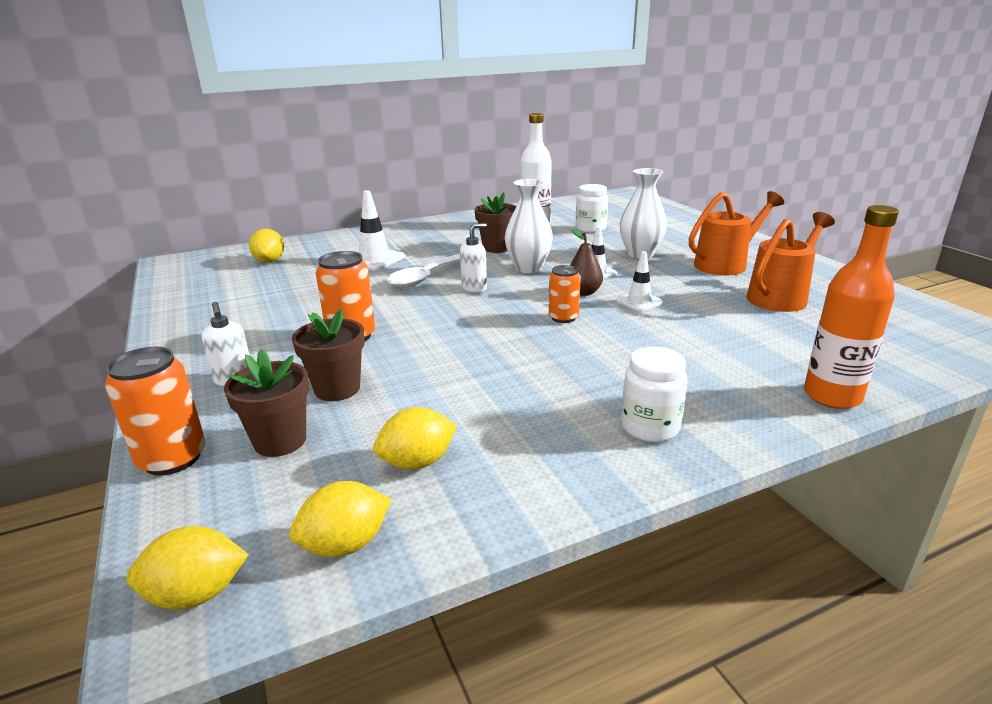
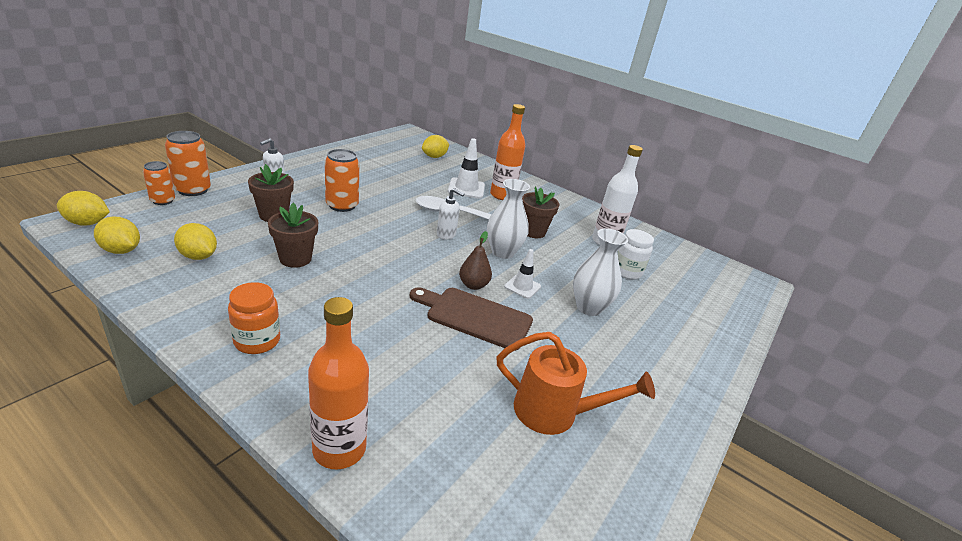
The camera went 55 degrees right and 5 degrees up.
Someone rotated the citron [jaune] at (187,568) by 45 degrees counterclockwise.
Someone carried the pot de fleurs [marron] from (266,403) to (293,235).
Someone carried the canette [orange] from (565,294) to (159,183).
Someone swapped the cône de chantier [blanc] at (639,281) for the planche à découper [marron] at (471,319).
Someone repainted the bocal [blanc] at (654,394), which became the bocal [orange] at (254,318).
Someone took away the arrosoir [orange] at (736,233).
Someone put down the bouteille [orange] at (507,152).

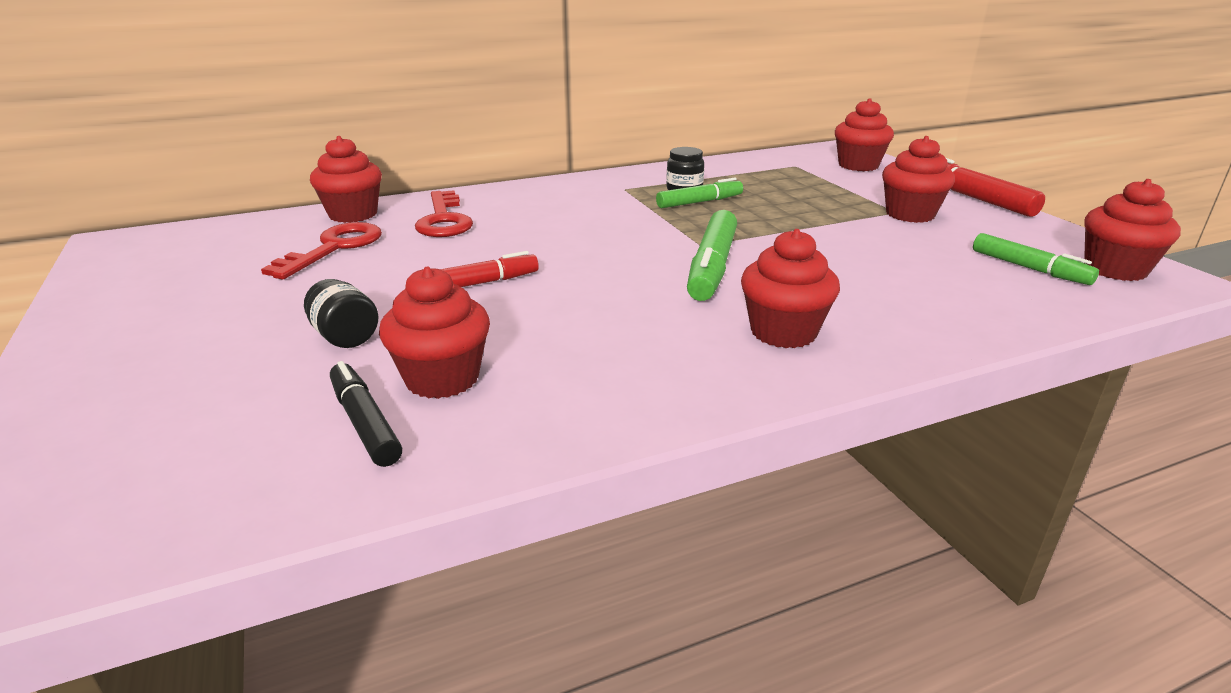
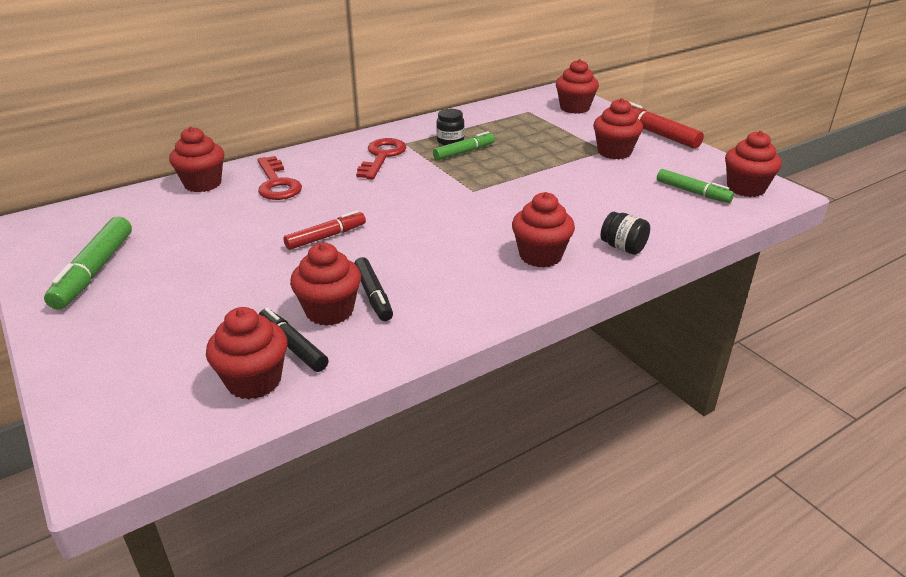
The camera went 10 degrees left and 5 degrees up.
Someone carried the clé [rouge] from (321,250) to (381,158).
Someone carried the bocal [noir] from (341,313) to (625,233).
Someone carried the feutre [vert] from (712,255) to (88,263).
Someone put down the muffin [rouge] at (247,353).
Someone put down the feutre [noir] at (373,289).

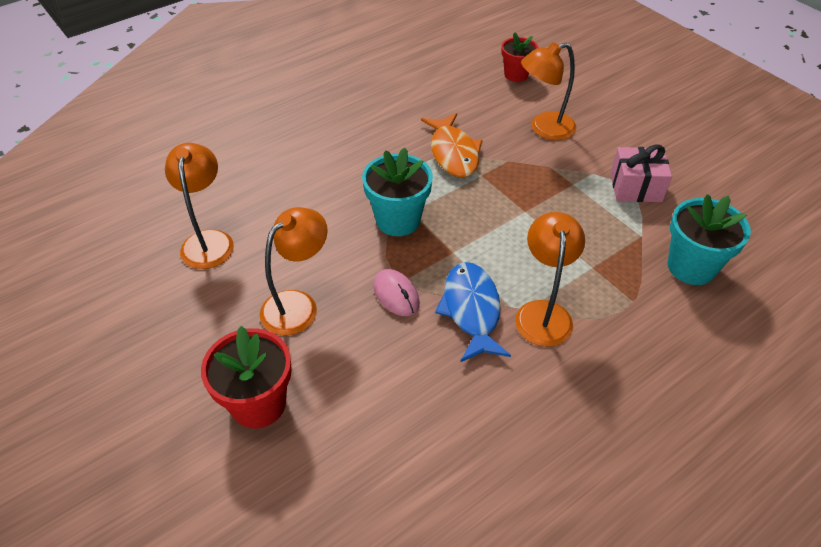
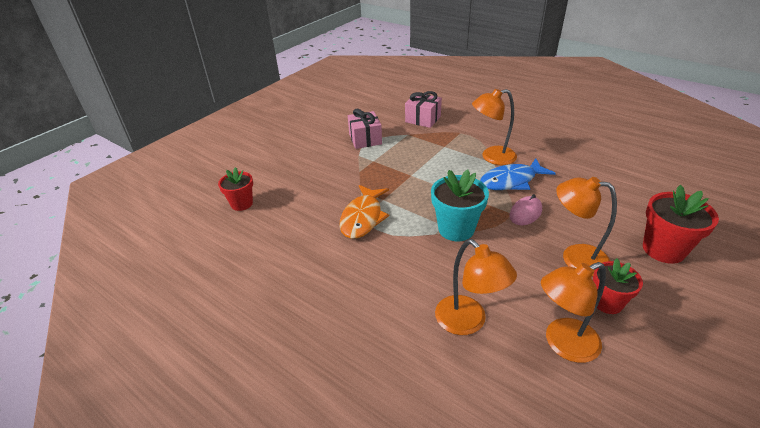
The camera went 105 degrees left and 10 degrees down.
Someone rotated the poisson [orange] at (452,145) by 135 degrees clockwise.
Someone carried the lampe [orange] from (548,91) to (476,287).
Someone swapped the pot de fleurs [turquoise] at (709,239) for the cadeau [rose] at (423,109).
Someone put down the pot de fleurs [rouge] at (618,286).

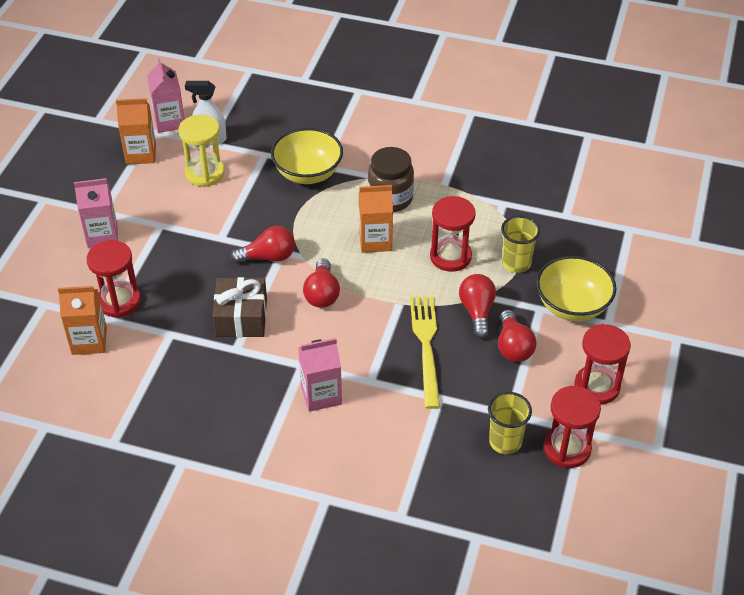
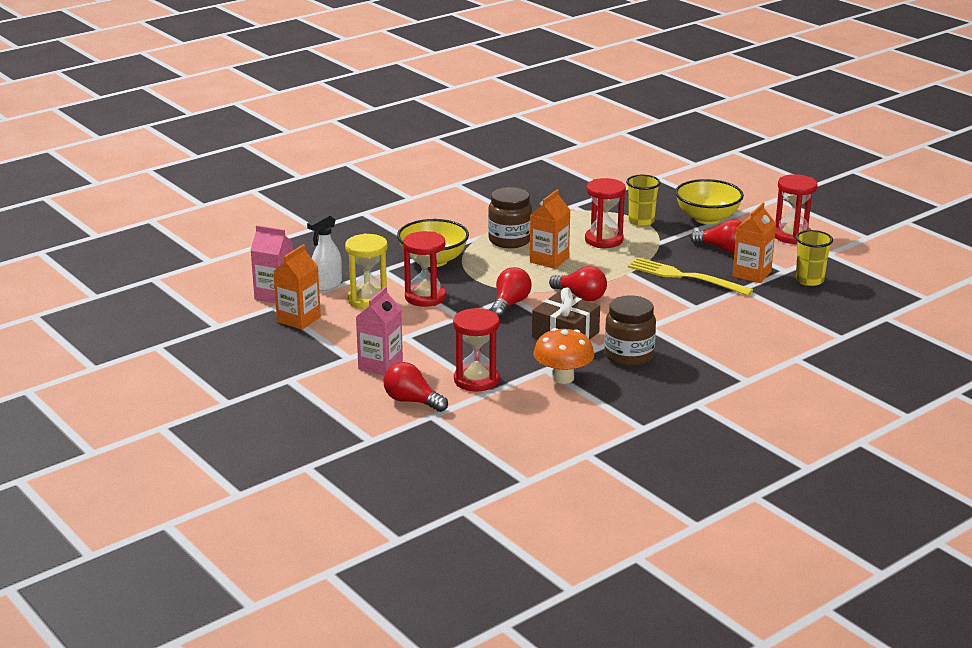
The camera went 55 degrees left and 20 degrees down.
Someone carried the brique de lait [orange] from (82,320) to (754,242).
Someone took away the brique de lait [rose] at (320,375).
Someone carried the ampoule [rouge] from (477,306) to (415,387).
Someone carried the sablier [rouge] from (572,427) to (424,269).
Someone put down the champignon [orange] at (563,356).
Someone put down the bocal [marron] at (630,331).

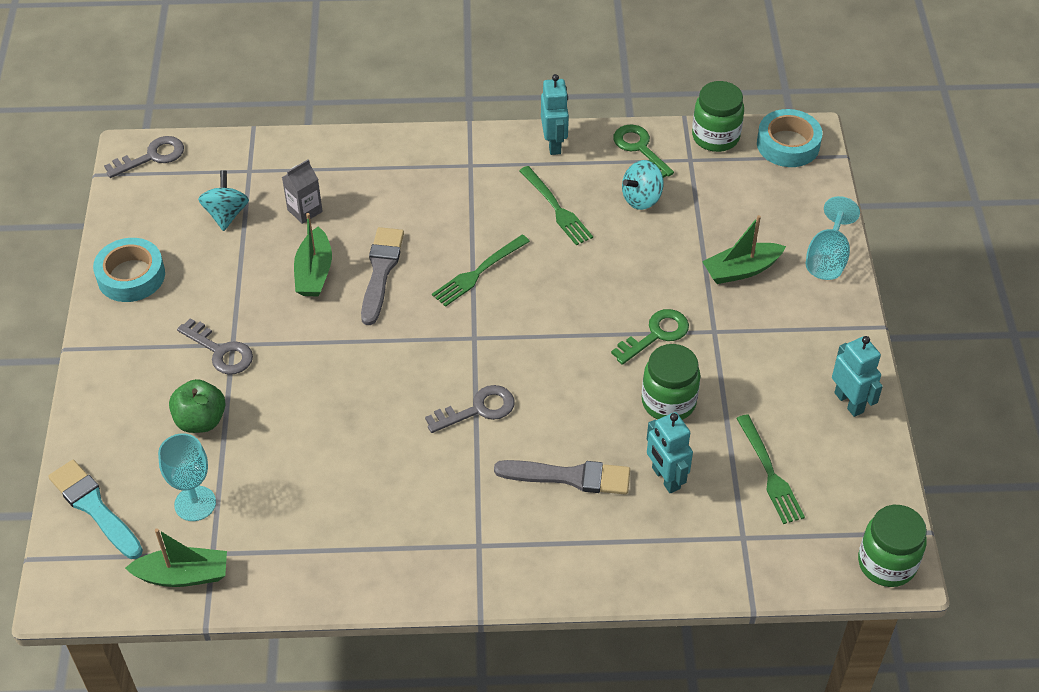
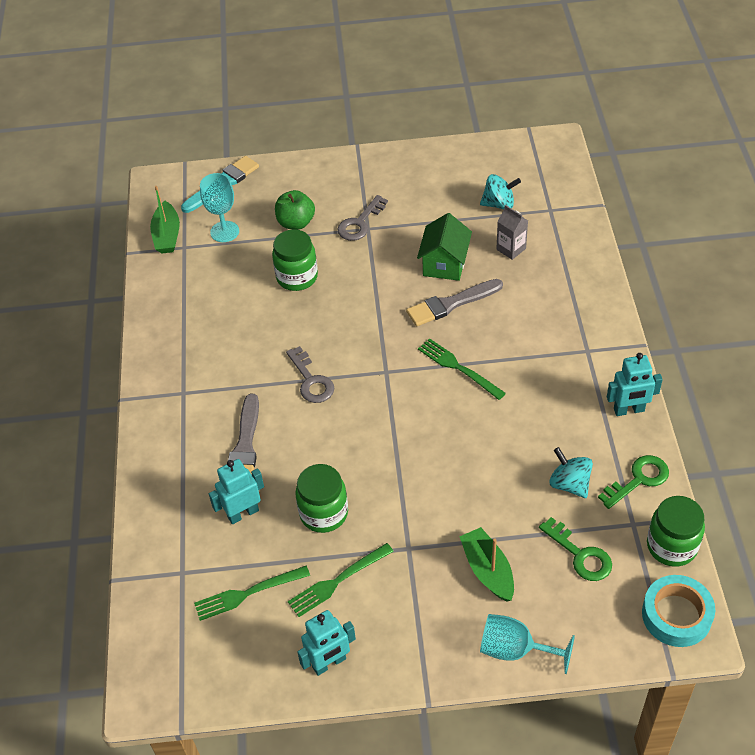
The camera went 90 degrees right and 0 degrees up.
Someone took away the ruban adhésif [turquoise] at (129,270).
Someone took away the clé [gris] at (144,157).
Someone swapped the bateau [vert] at (313,255) for the maison [vert] at (444,247).
Someone rotated the pinceau [gris] at (382,276) by 150 degrees clockwise.
Someone carried the fourchette [vert] from (556,205) to (341,580).
Someone carried the clé [vert] from (650,337) to (575,549).
Someone carried the bocal [vert] from (892,546) to (295,260).

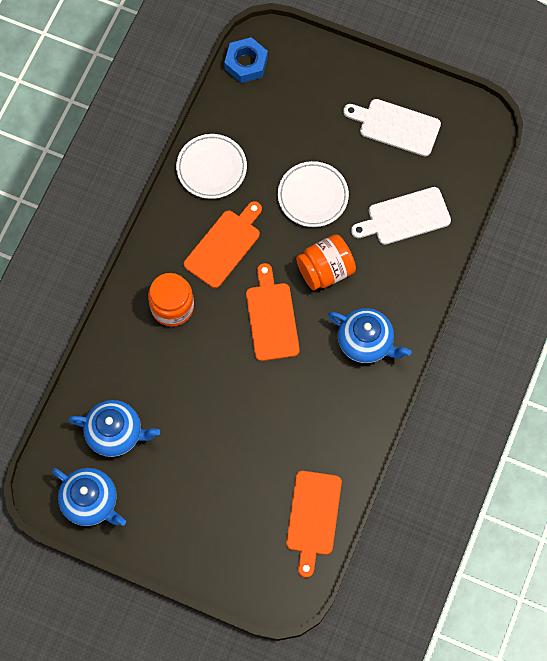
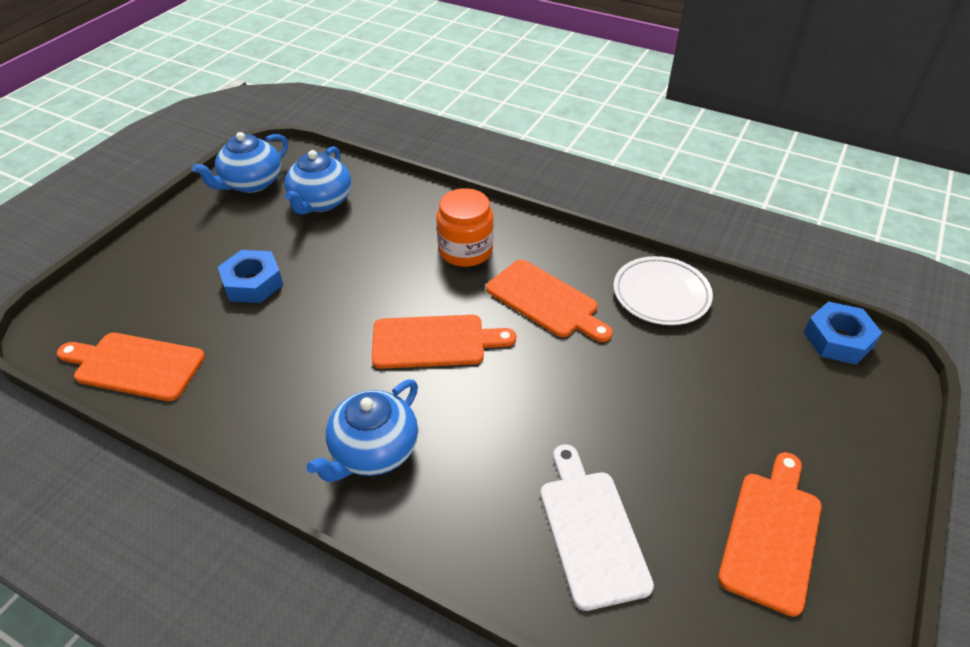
The camera went 95 degrees right and 25 degrees down.
Someone took away the assiette [blanc] at (313,194).
Someone took away the bocal [orange] at (326,262).
Someone repainted the planche à découper [blanc] at (392,128), which became the planche à découper [orange] at (770,534).
Someone put down the écrou [bleu] at (250,276).

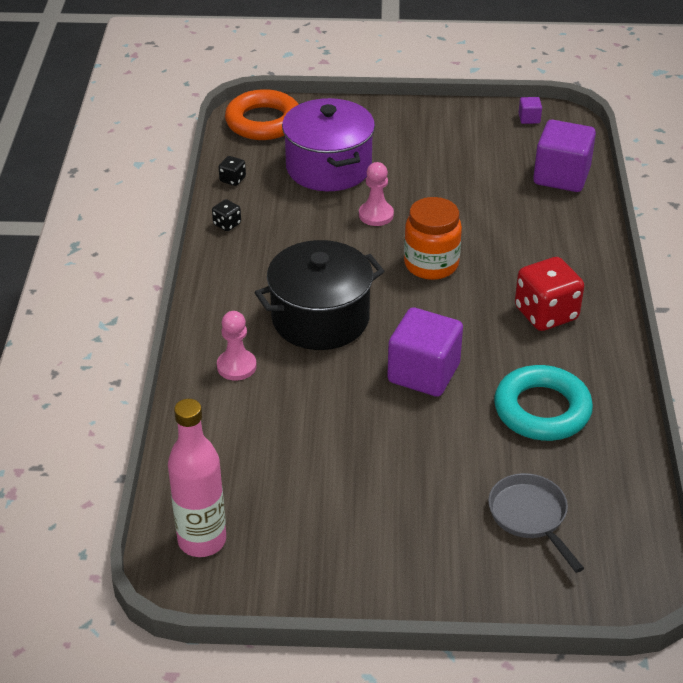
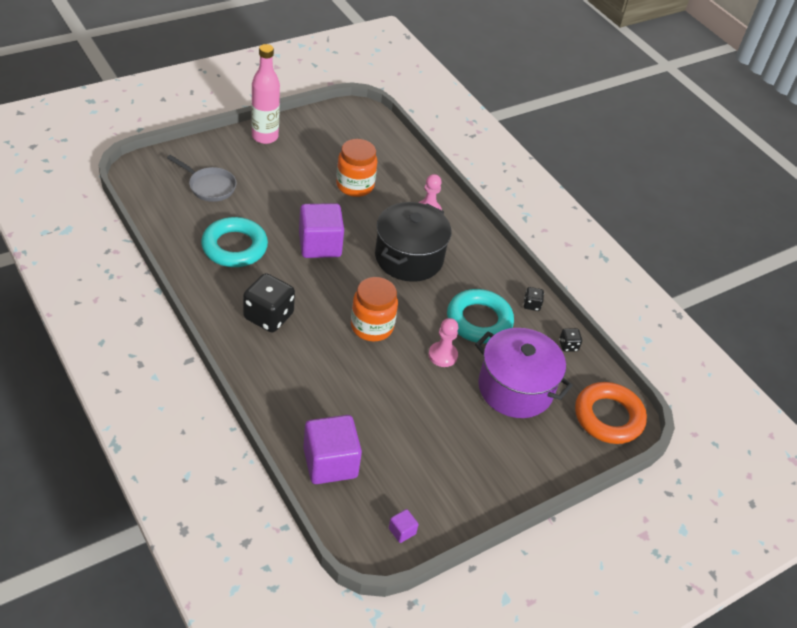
The camera went 140 degrees right and 5 degrees up.
Someone carried the bouteille [rose] from (197,478) to (265,94).
Someone repainted the dé [rouge] at (549,294), which became the dé [noir] at (269,302).
Someone put down the bocal [orange] at (356,168).
Someone put down the anneau [turquoise] at (480,316).

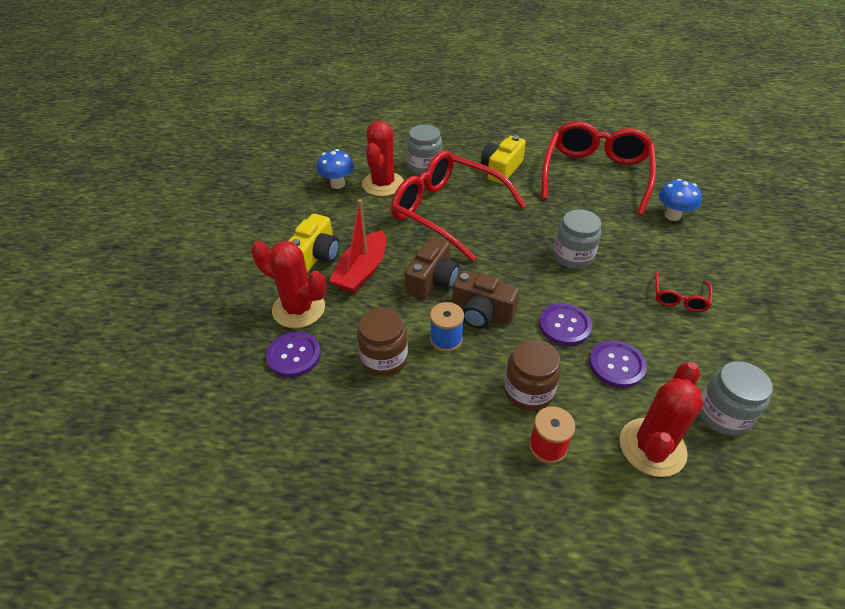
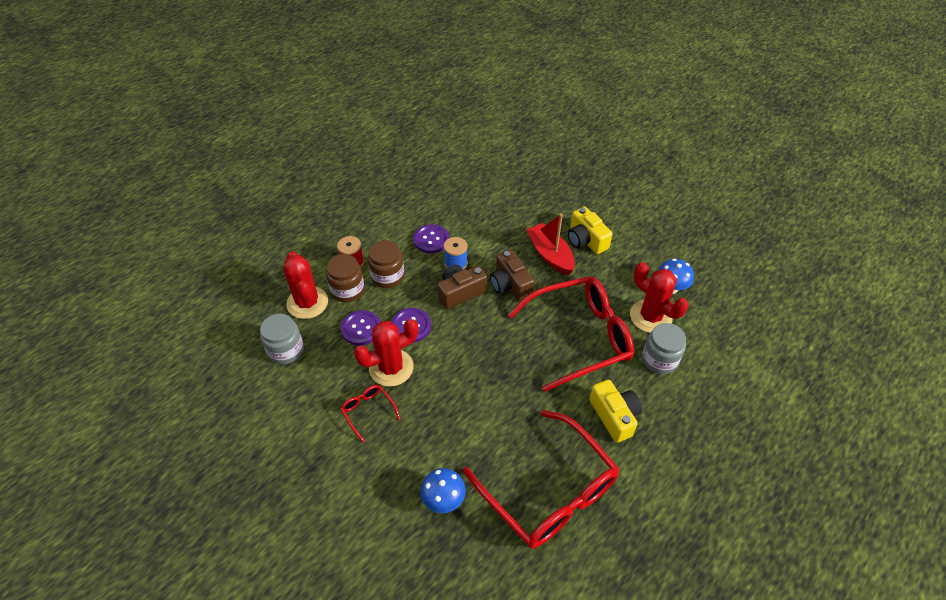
The camera went 125 degrees right and 5 degrees up.
Someone carried the cactus [rouge] from (288,284) to (386,353).
Someone carried the bouton [violet] from (293,354) to (431,239).
Someone carried the bocal [marron] from (382,342) to (345,278).
Someone took away the bocal [gris] at (577,239).

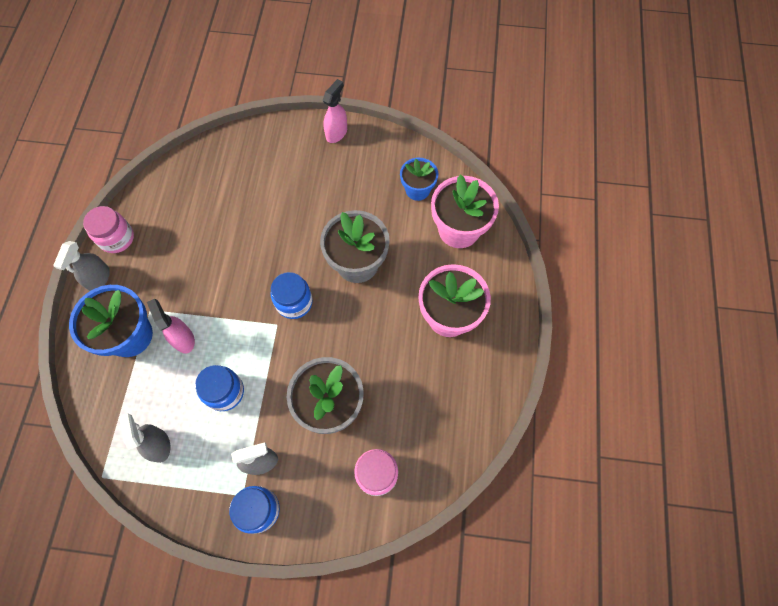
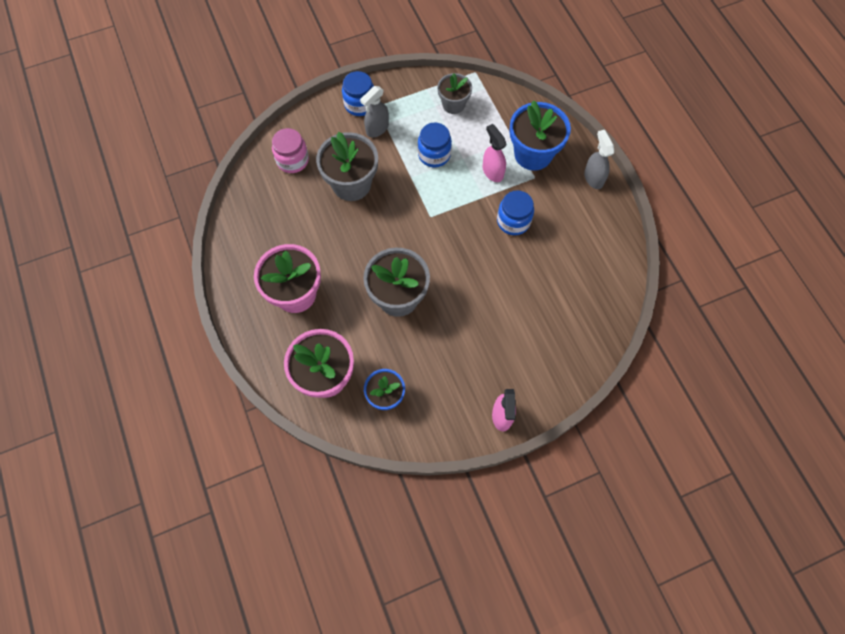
The camera went 150 degrees right and 0 degrees up.
Someone took away the bocal [rose] at (108,229).
Someone swapped the vaporisateur [gris] at (145,438) for the pot de fleurs [gris] at (454,93).
Someone rotated the vaporisateur [rose] at (171,326) by 150 degrees counterclockwise.
Someone carried the bocal [bleu] from (292,295) to (515,212).

